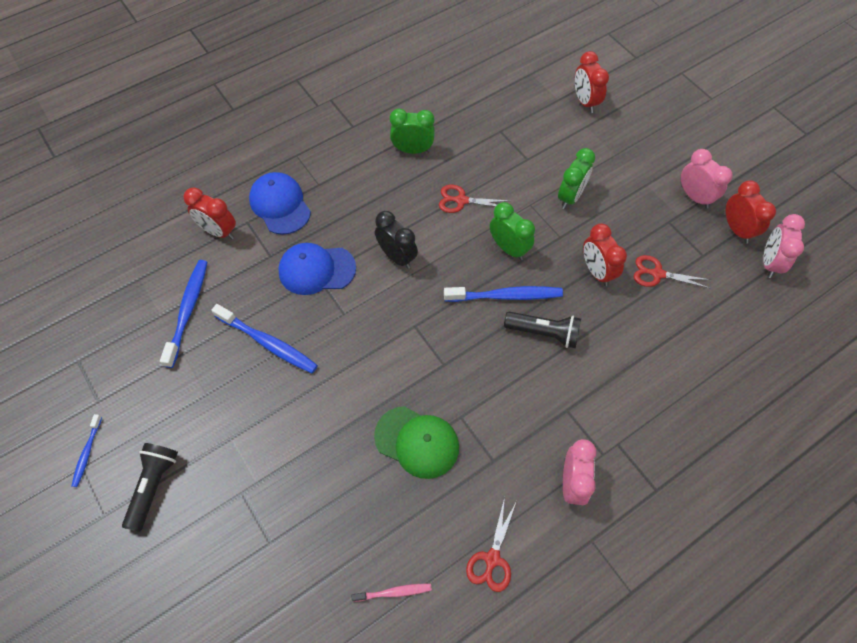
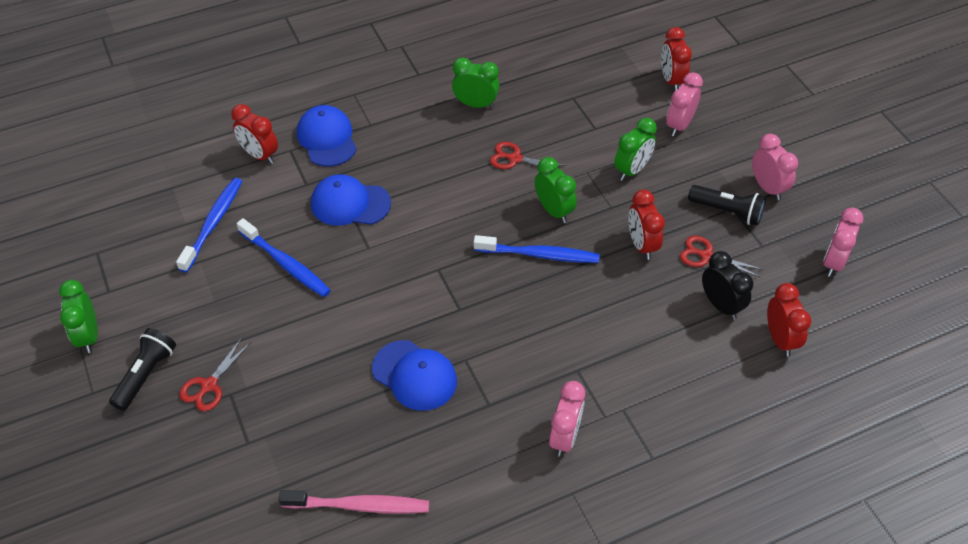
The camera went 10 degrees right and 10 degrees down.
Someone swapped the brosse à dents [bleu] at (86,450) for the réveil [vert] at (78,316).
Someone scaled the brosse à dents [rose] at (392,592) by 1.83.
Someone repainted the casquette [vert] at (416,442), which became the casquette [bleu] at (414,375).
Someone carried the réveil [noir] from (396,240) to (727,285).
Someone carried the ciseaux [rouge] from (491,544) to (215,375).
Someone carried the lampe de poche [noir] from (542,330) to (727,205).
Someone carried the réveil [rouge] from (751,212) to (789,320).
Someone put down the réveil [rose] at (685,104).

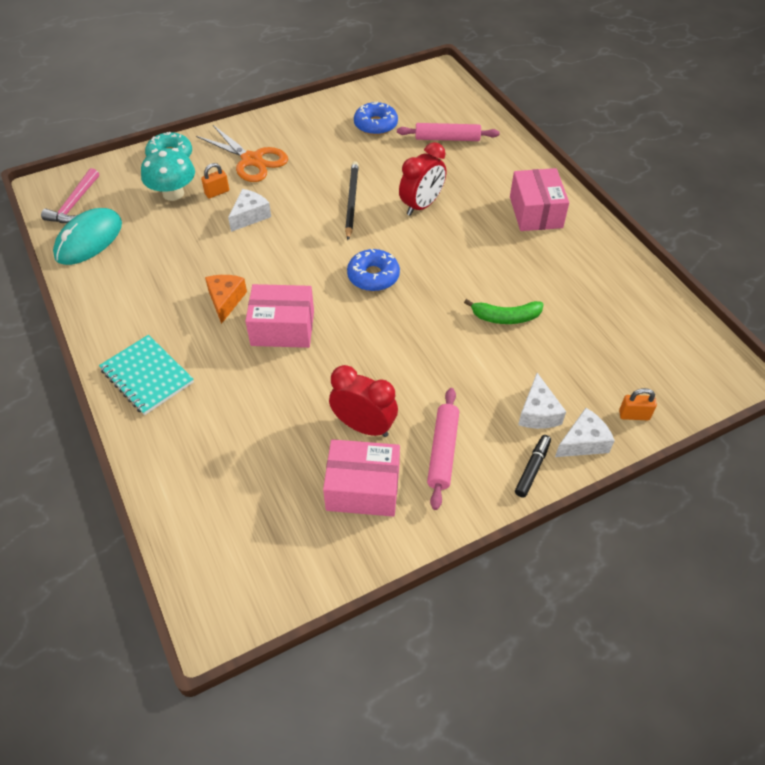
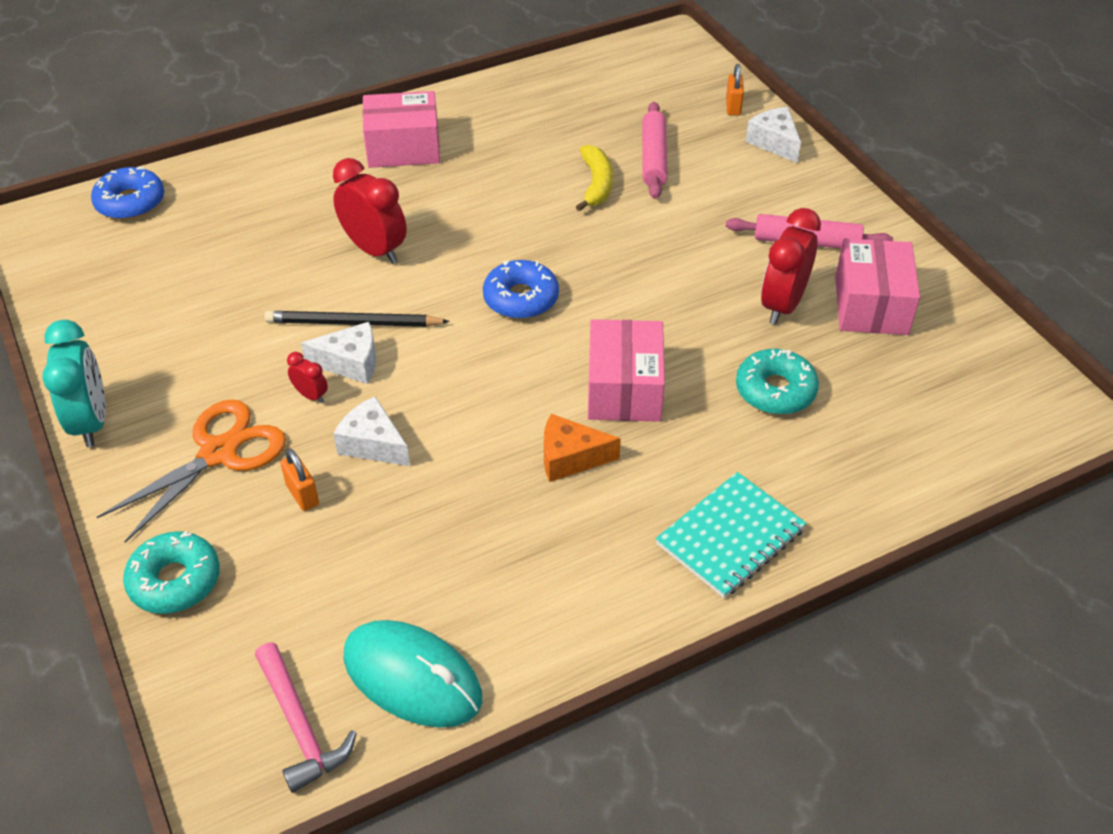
The camera went 90 degrees left and 5 degrees down.
Someone rotated the marteau [rose] at (70,195) by 45 degrees clockwise.
Someone took away the champignon [turquoise] at (168,174).
Someone carried the beignet [bleu] from (376,118) to (127,193).
Someone carried the rouleau à pâtisserie [rose] from (448,132) to (655,150).
Someone repainted the banane [vert] at (504,311), which became the banane [jaune] at (594,178).
Someone took away the feutre [noir] at (533,466).
Someone carried the fromage [blanc] from (542,401) to (338,353).
Someone put down the réveil [turquoise] at (74,383).
Someone put down the réveil [rouge] at (307,377).
Someone put down the beignet [turquoise] at (777,382).

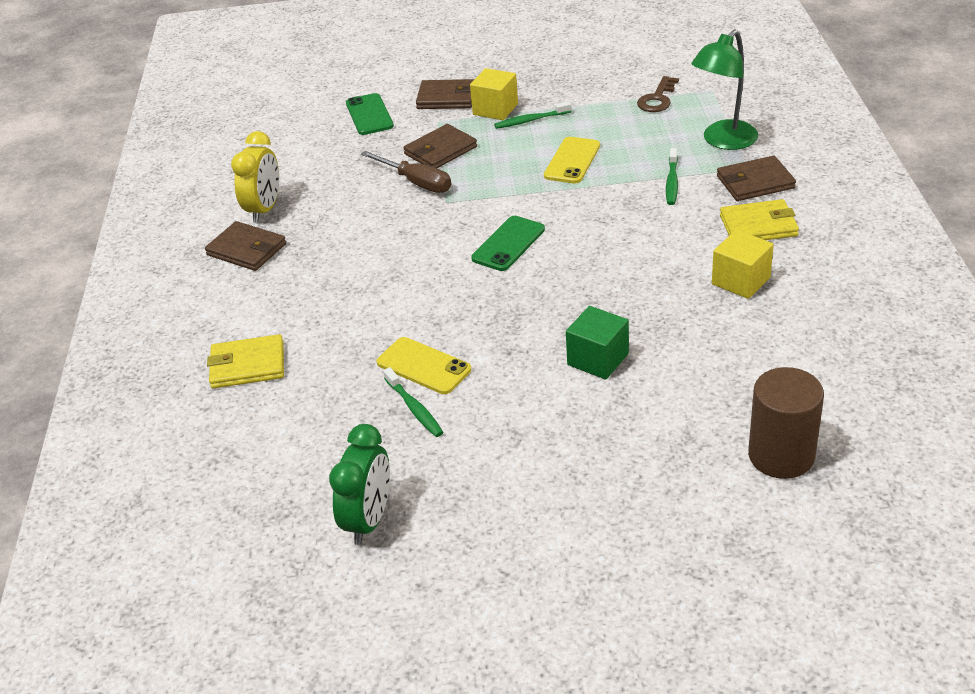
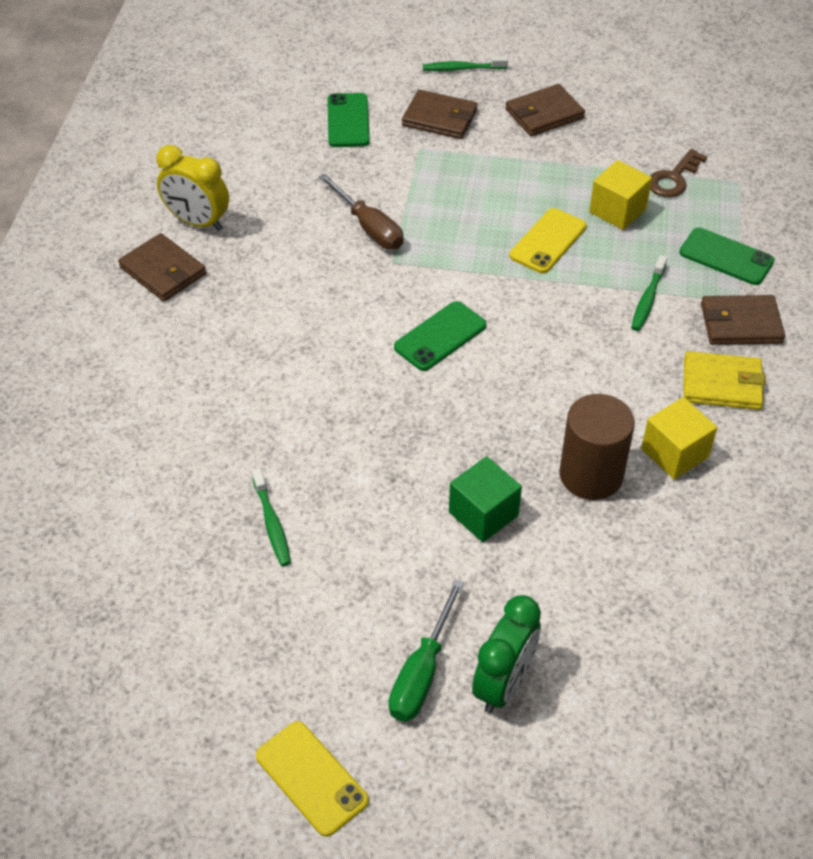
The camera went 10 degrees right and 10 degrees up.
Someone took away the portefeuille [jaune] at (245,361).
Someone rotated the réveil [jaune] at (255,177) by 90 degrees clockwise.
Someone carried the réveil [vert] from (359,484) to (506,654).
Someone carried the téléphone [jaune] from (424,365) to (312,779).
Someone carried the portefeuille [marron] from (440,146) to (545,110).
Someone carried the cube [jaune] from (494,94) to (620,195).
Someone carried the brosse à dents [vert] from (532,115) to (465,63).
Someone swapped the lampe [vert] at (724,90) for the téléphone [vert] at (727,256).
Someone carried the cylindre [marron] from (786,423) to (597,447).
Someone put down the tournevis [vert] at (426,650).

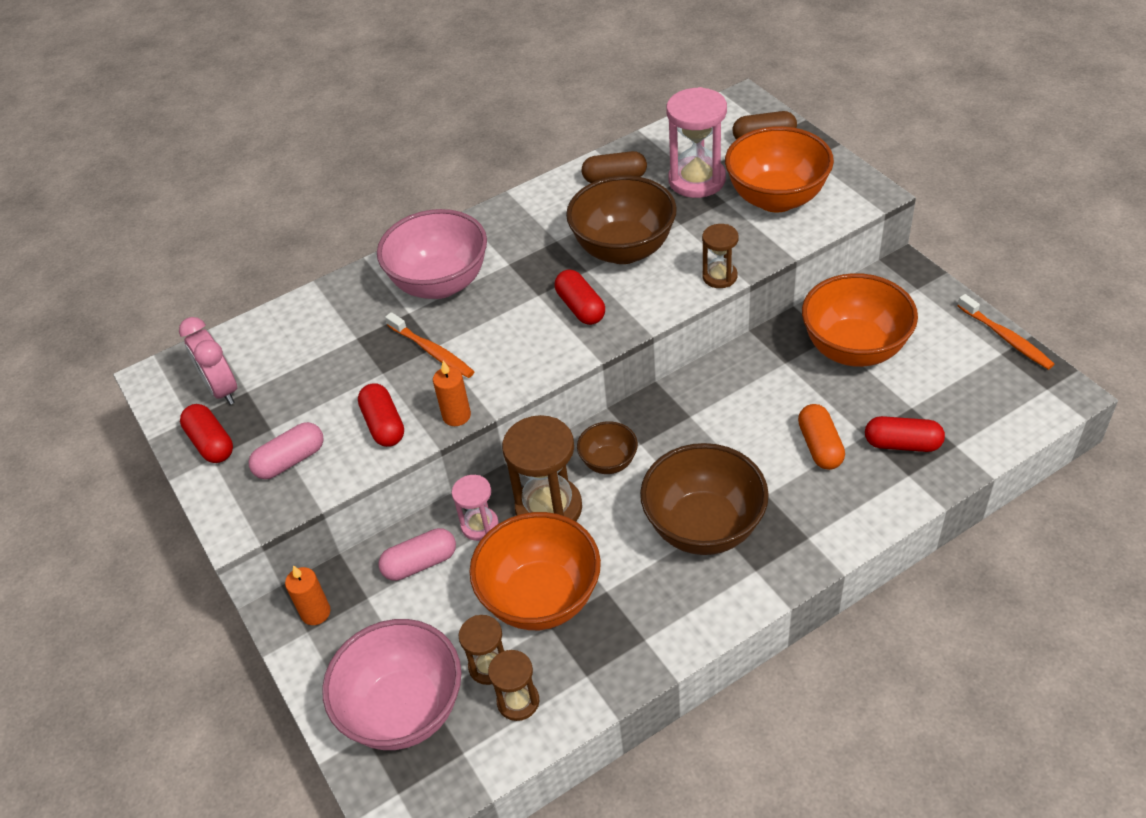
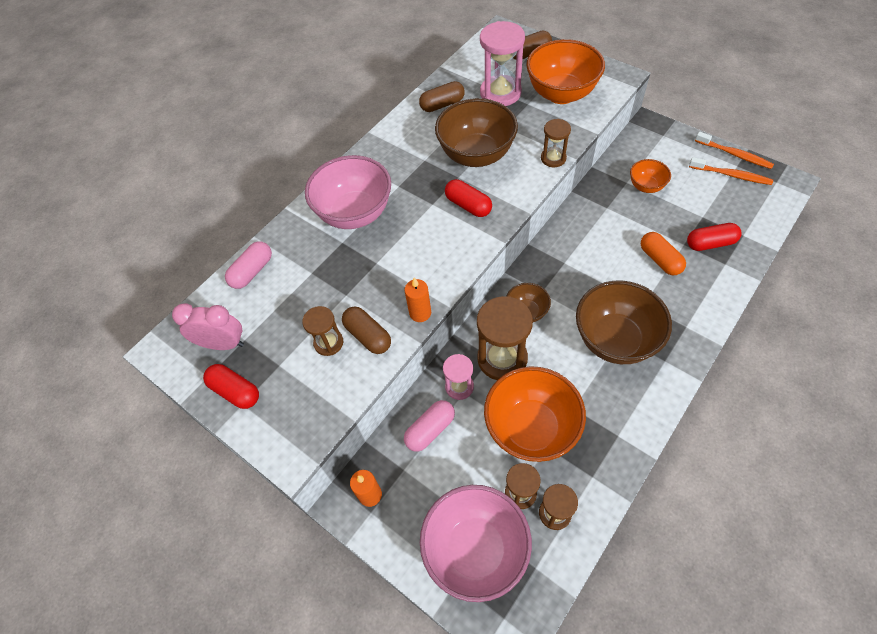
The camera went 20 degrees left and 10 degrees up.
Someone rotated the réveil [rose] at (208,361) by 150 degrees clockwise.
Someone carried the gélule [rose] from (286,450) to (248,265).
Someone repainted the gélule [rouge] at (381,415), which became the gélule [marron] at (366,330).
Someone carried the brosse à dents [orange] from (430,345) to (731,171).
Someone scaled the bol [orange] at (860,320) by 0.51.
Someone put down the sablier [marron] at (322,331).

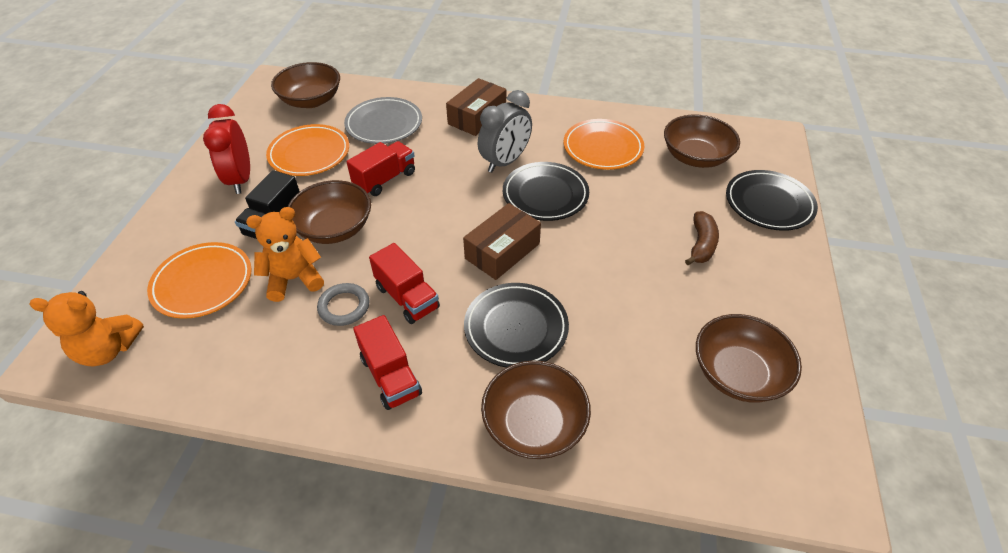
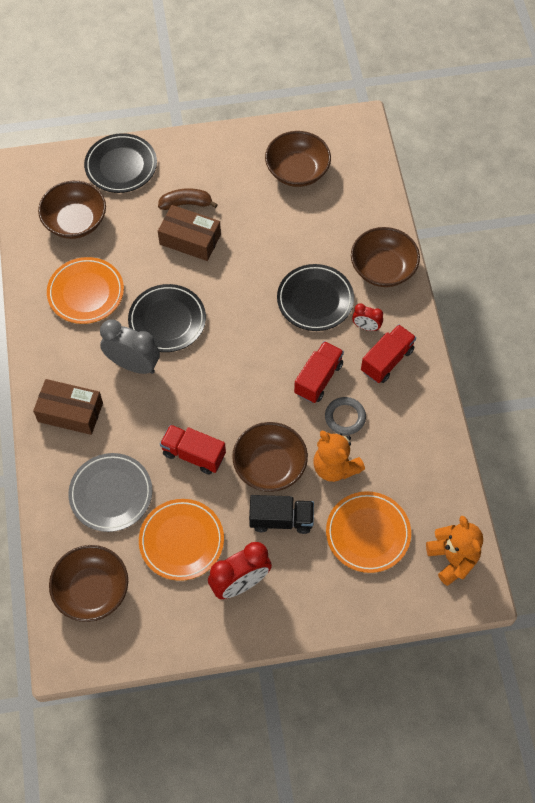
The camera went 110 degrees left and 15 degrees up.
Someone carried the boîte [marron] from (502,241) to (189,233).
Someone put down the réveil [rouge] at (367,317).

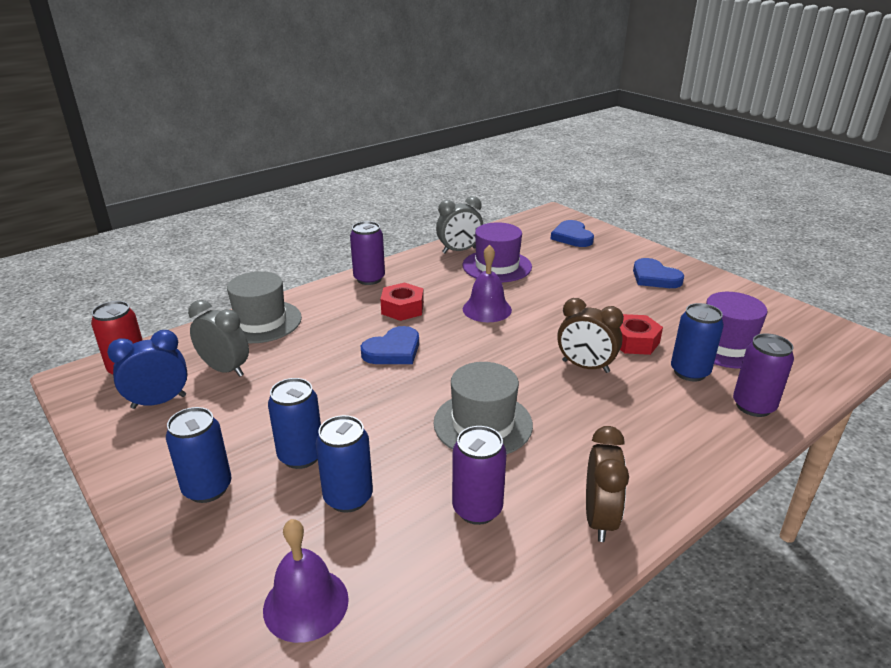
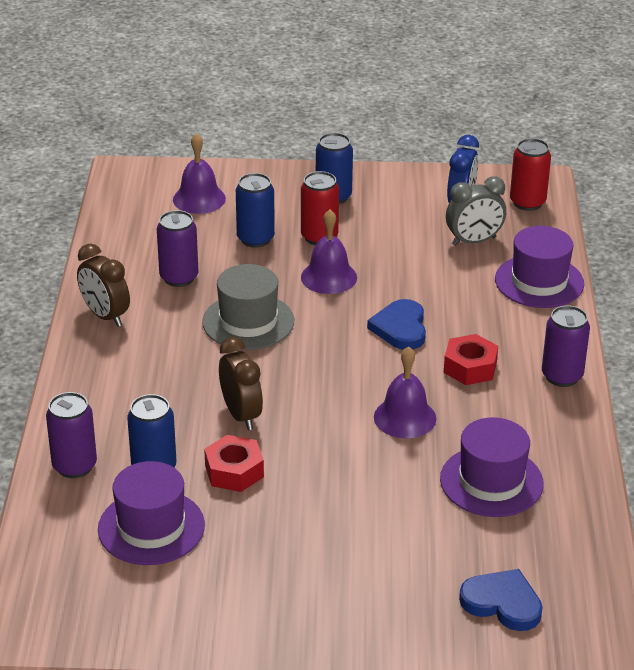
The camera went 130 degrees right and 5 degrees up.
Someone repainted the chapeau [gris] at (264,307), which became the chapeau [violet] at (539,267).
Someone repainted the canette [bleu] at (294,423), which became the canette [rouge] at (320,208).
Someone took away the réveil [gris] at (459,224).
Someone rotated the réveil [marron] at (590,335) by 90 degrees clockwise.
Someone took away the cœur [bleu] at (658,273).
Someone put down the cloche [violet] at (329,252).

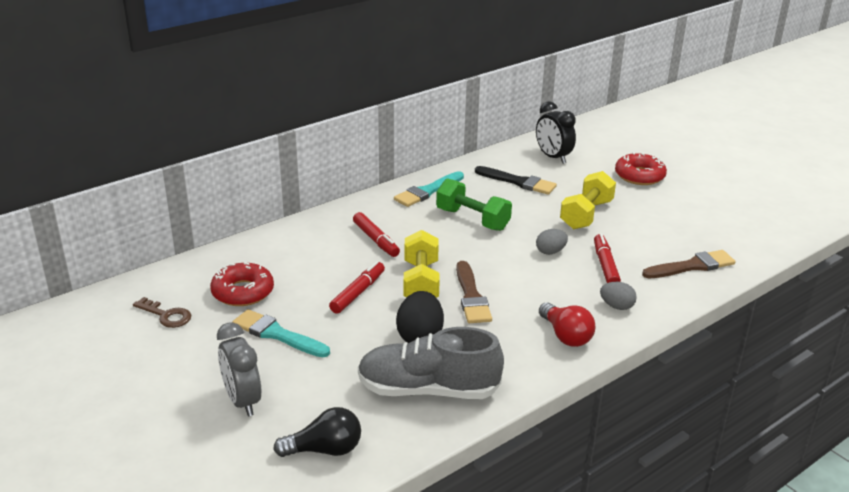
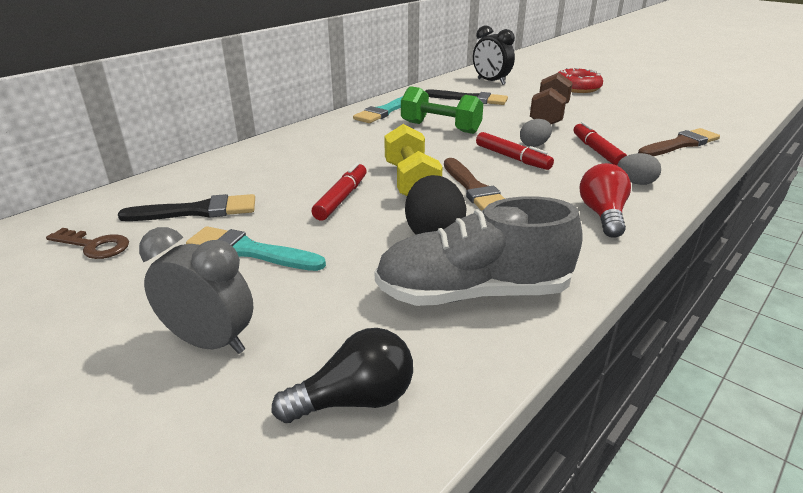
The camera went 10 degrees left and 0 degrees up.
Someone swapped the beignet [rouge] at (242,284) for the pinceau [noir] at (186,207).
Someone rotated the réveil [gris] at (239,369) by 150 degrees clockwise.
Someone carried the feutre [rouge] from (376,234) to (515,151).
Someone rotated the ampoule [rouge] at (567,324) by 135 degrees counterclockwise.
Someone repainted the haltère [jaune] at (588,200), which became the haltère [marron] at (551,98).

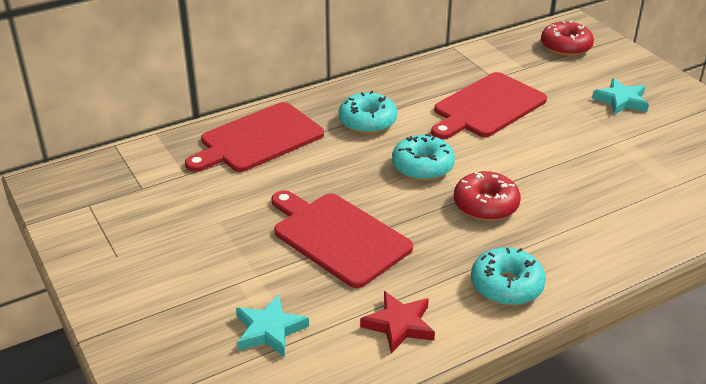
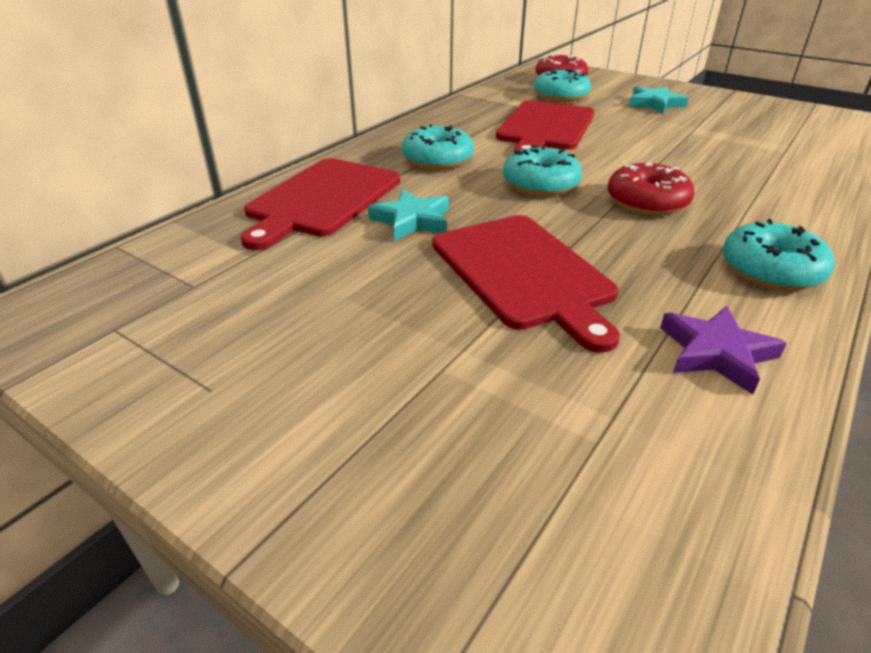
The camera went 25 degrees left and 0 degrees up.
Someone carried the étoile [turquoise] from (272,325) to (408,215).
Someone rotated the planche à découper [rouge] at (342,239) by 135 degrees counterclockwise.
Someone repainted the étoile [rouge] at (397,322), which became the étoile [violet] at (723,350).
Someone put down the beignet [turquoise] at (562,85).

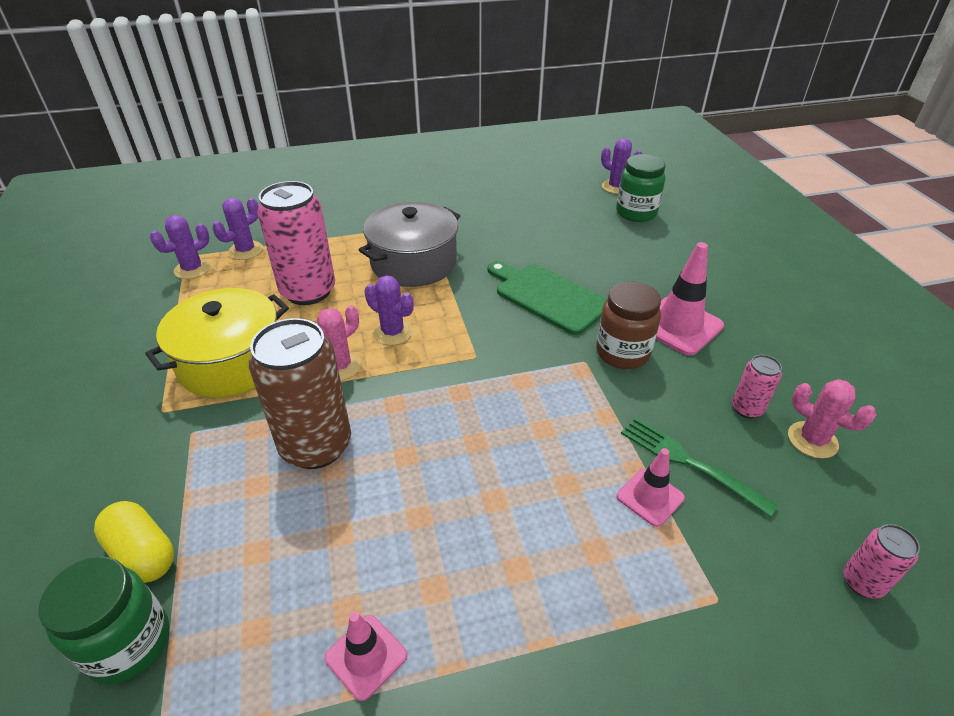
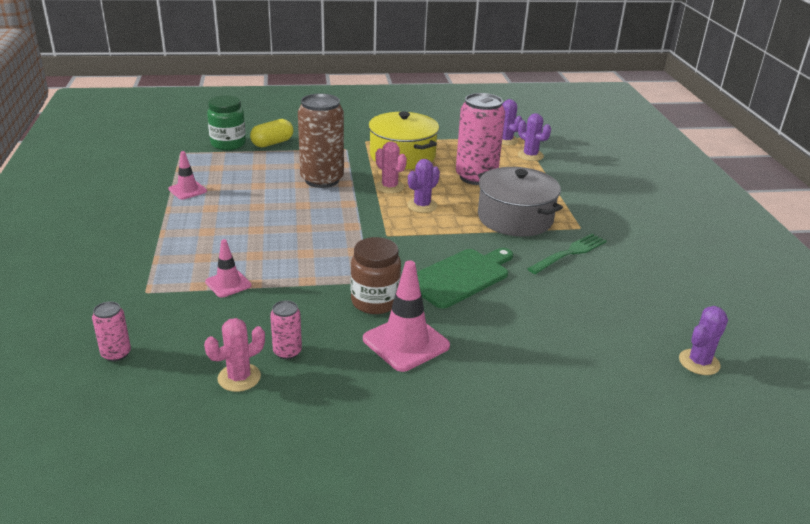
The camera went 95 degrees right and 10 degrees down.
Someone took away the bocal [vert] at (640,188).
Someone carried the fourchette [vert] from (699,467) to (567,253).

